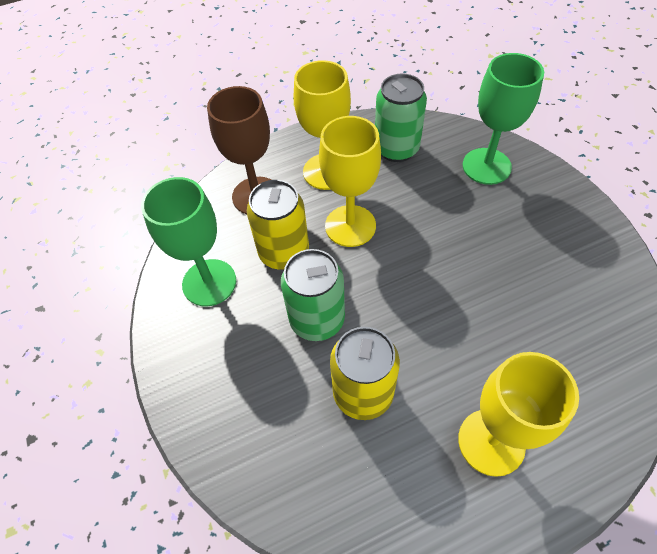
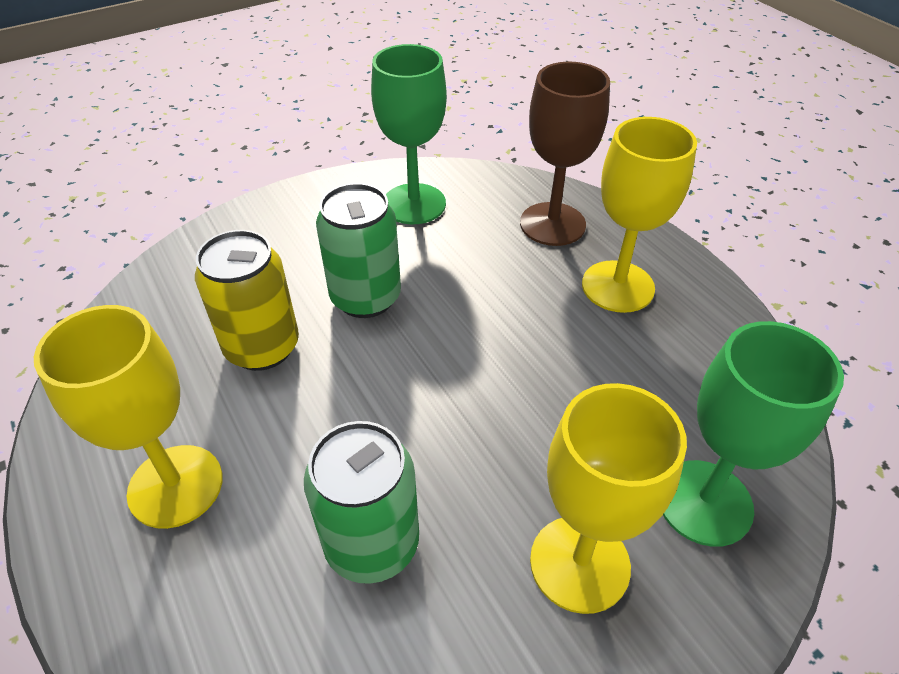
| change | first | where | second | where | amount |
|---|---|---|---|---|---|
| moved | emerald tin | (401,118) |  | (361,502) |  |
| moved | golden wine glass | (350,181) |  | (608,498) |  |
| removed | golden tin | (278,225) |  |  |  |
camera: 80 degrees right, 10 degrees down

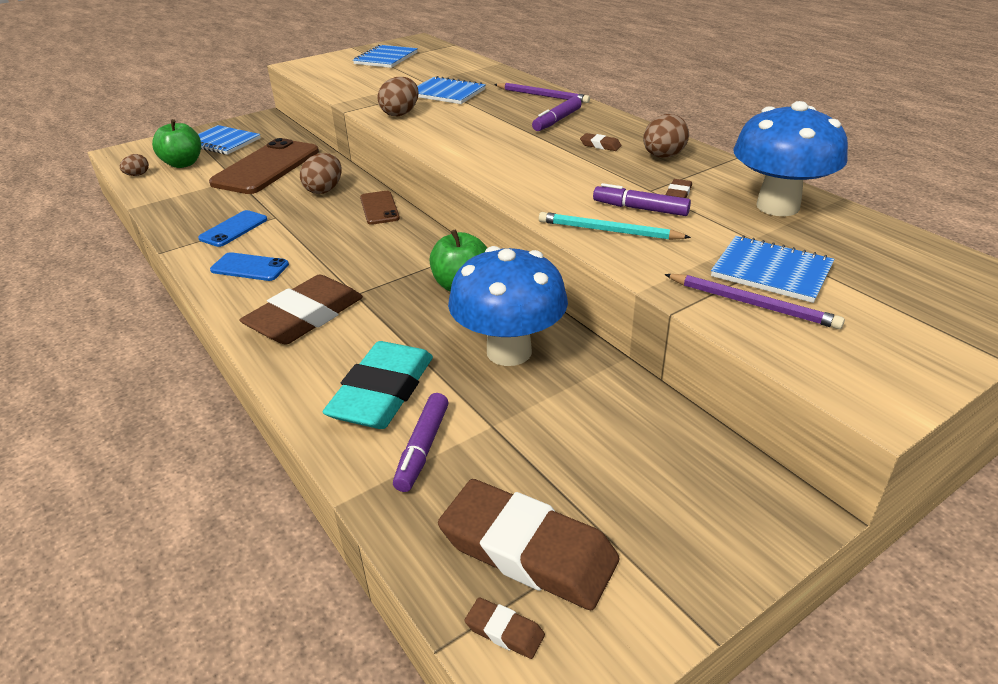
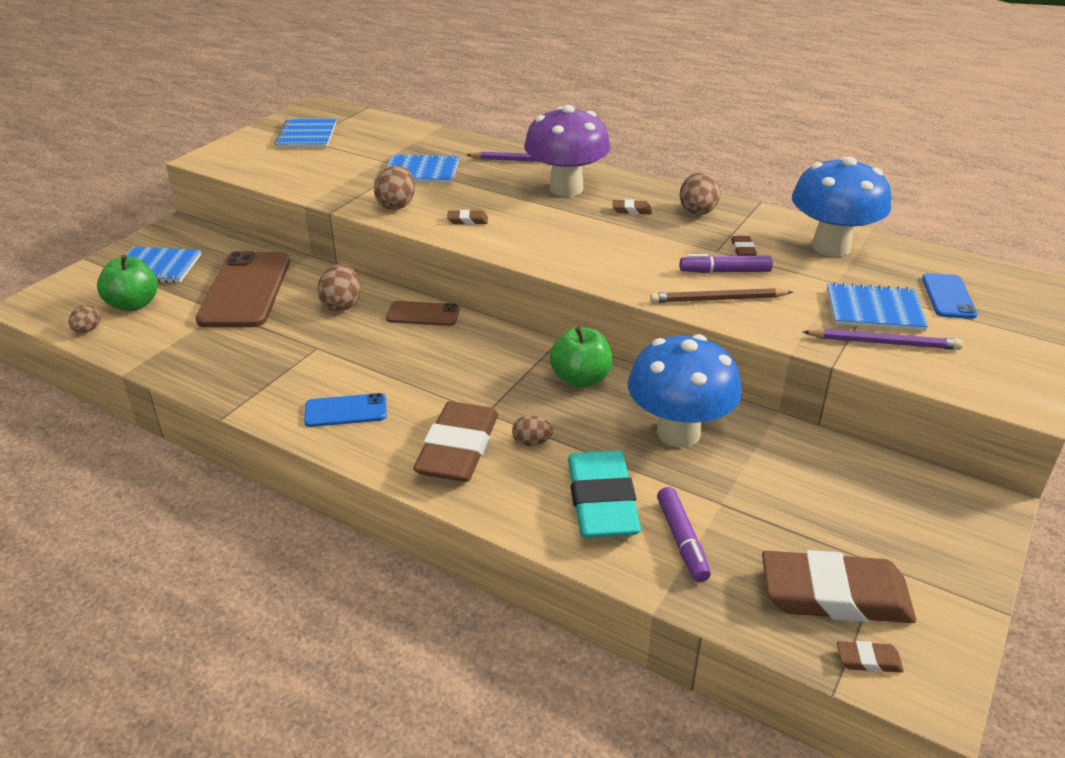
| change | first | where | second | where | amount |
|---|---|---|---|---|---|
| replaced | royal purple marker pen | (556,114) | royal purple toadstool | (567,151) |  |
| turned | brown mobile phone | (380,208) |  | (423,313) | 45 degrees counterclockwise |
| moved | royal blue mobile phone | (233,228) |  | (950,296) |  |
| recoloured | aqua lead pencil | (615,226) | brown lead pencil | (721,295) |  |
| added |  |  | brown pencil eraser | (467,217) |  |
| added |  |  | brown egg | (532,431) |  |
camera: 25 degrees left, 0 degrees up

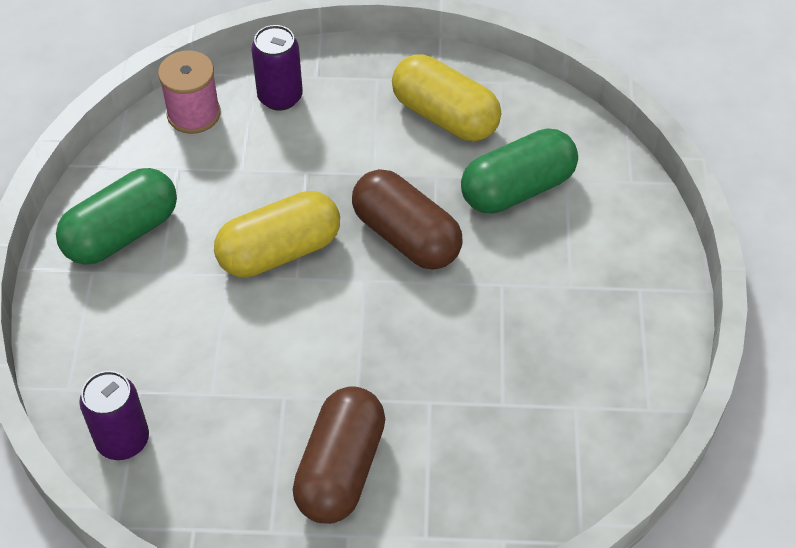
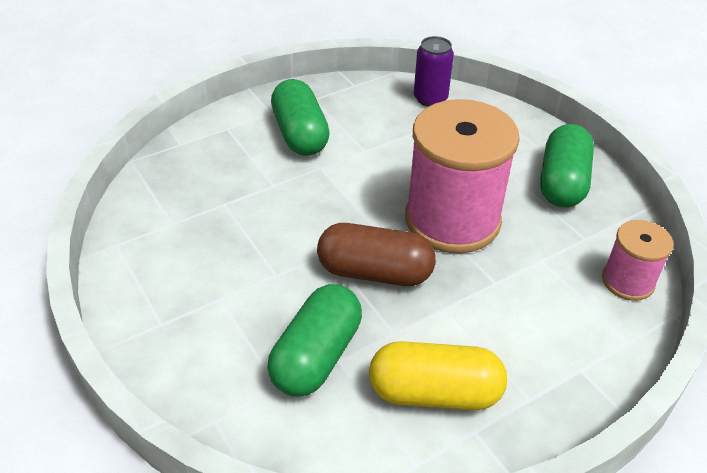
| change | first | where | second | where | amount |
|---|---|---|---|---|---|
| removed | royal purple tin | (277,68) |  |  |  |
| replaced | golden pill shape | (277,234) | pink spool | (462,176) |  |
| recoloured | brown pill shape | (339,455) | emerald pill shape | (300,117) |  |
camera: 145 degrees right, 10 degrees down

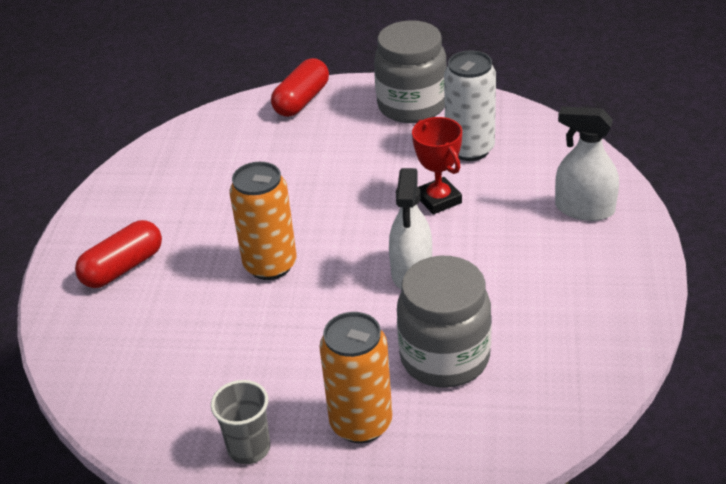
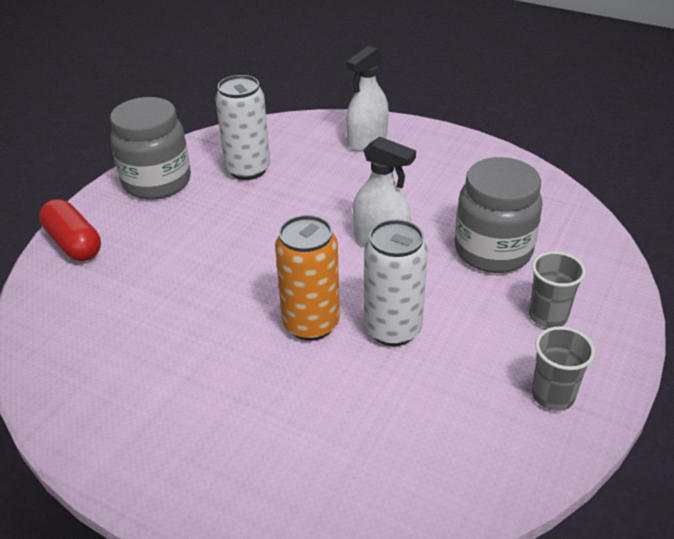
| change | first | where | second | where | amount |
|---|---|---|---|---|---|
| removed | red award cup | (437,166) |  |  |  |
| removed | red pill shape | (118,254) |  |  |  |
| replaced | bright orange tin | (355,377) | grey beaker | (557,289) |  |
| added |  |  | snow-white tin | (396,282) |  |
camera: 70 degrees left, 0 degrees up

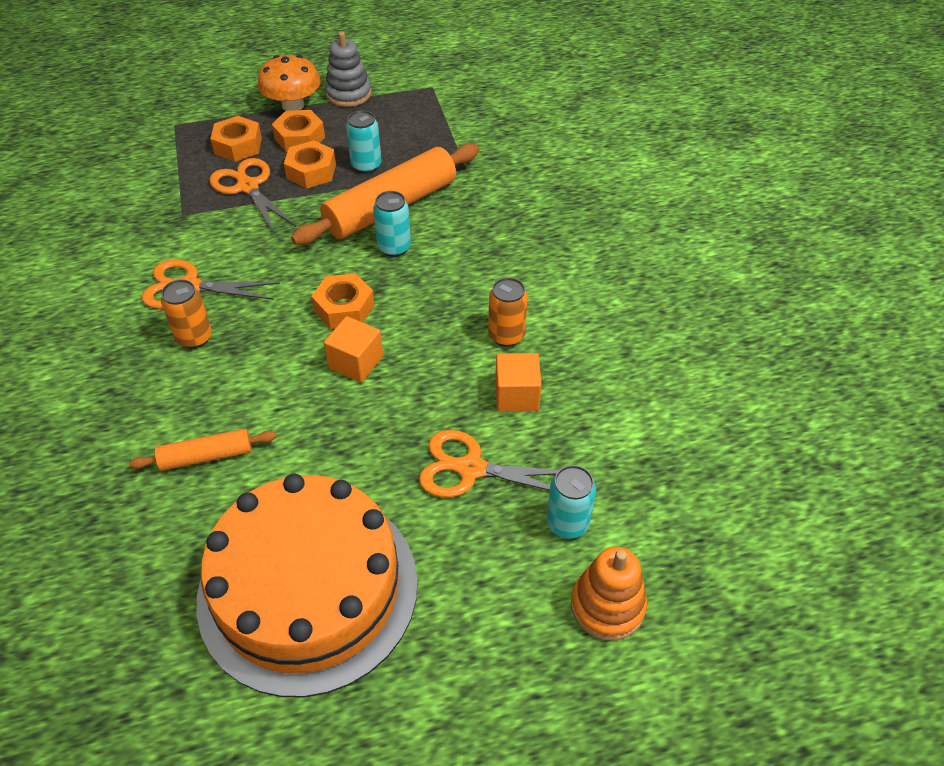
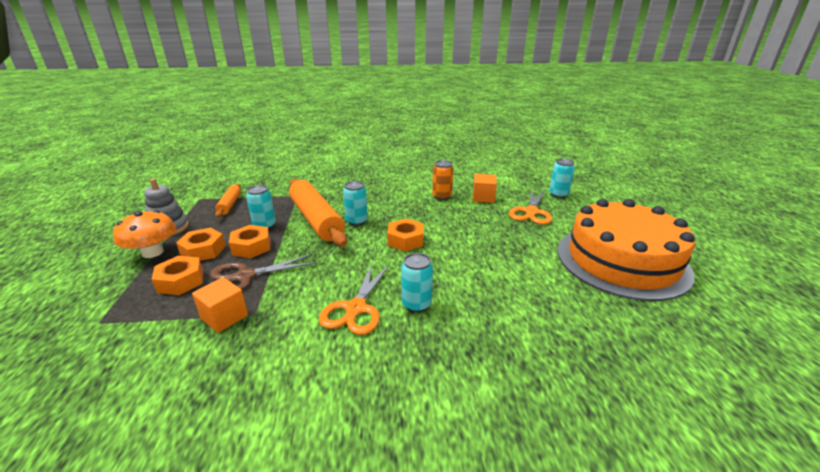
| change | first | where | second | where | amount |
|---|---|---|---|---|---|
| recoloured | bright orange scissors | (252,195) | brown scissors | (263,272) |  |
| recoloured | bright orange tin | (186,314) | aqua tin | (417,283) |  |
| moved | bright orange block | (353,349) |  | (220,305) |  |
| moved | bright orange dough roller | (202,450) |  | (228,201) |  |
| removed | bright orange stacking rings | (609,593) |  |  |  |
camera: 80 degrees left, 20 degrees down

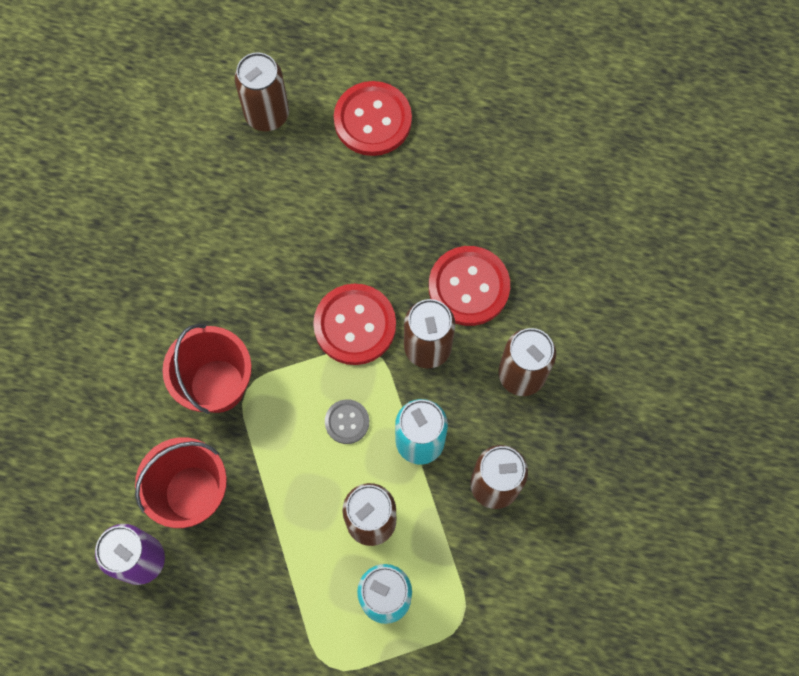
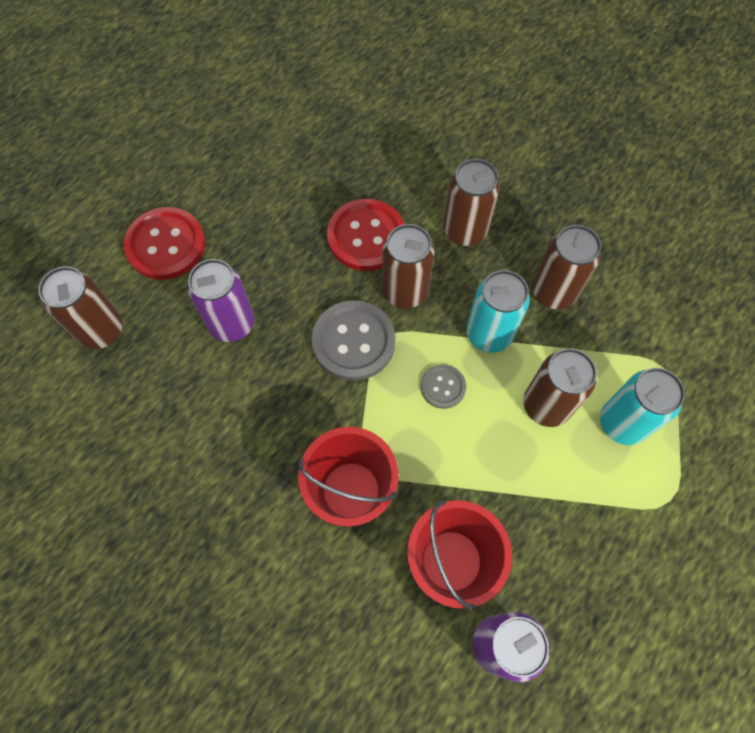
| change | first | where | second | where | amount |
|---|---|---|---|---|---|
| recoloured | red shirt button | (354,324) | grey shirt button | (354,340) |  |
| added |  |  | royal purple tin | (221,300) |  |
camera: 65 degrees left, 5 degrees down

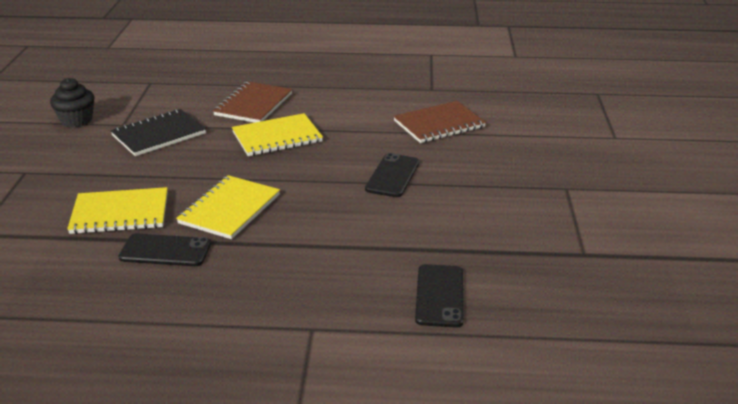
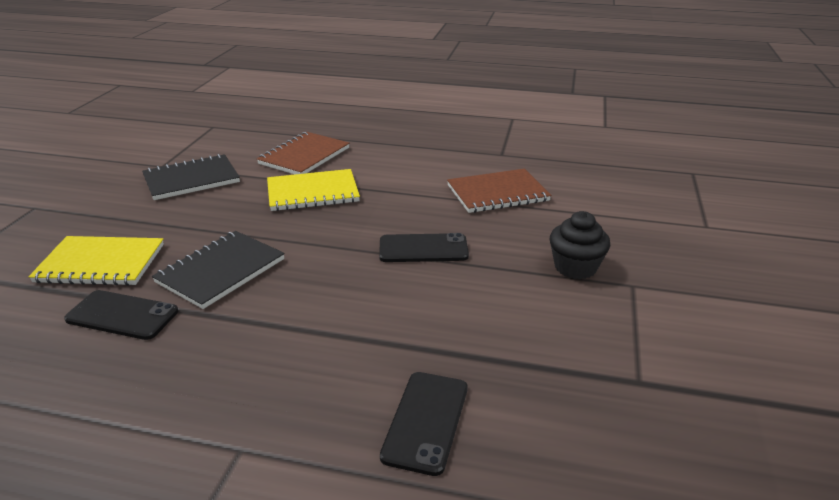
| change | first | where | second | where | amount |
|---|---|---|---|---|---|
| moved | jet-black fairy cake | (72,102) |  | (580,245) |  |
| turned | jet-black mobile phone | (392,175) |  | (424,247) | 60 degrees clockwise |
| recoloured | golden notepad | (228,207) | jet-black notepad | (218,270) |  |
camera: 10 degrees right, 0 degrees up

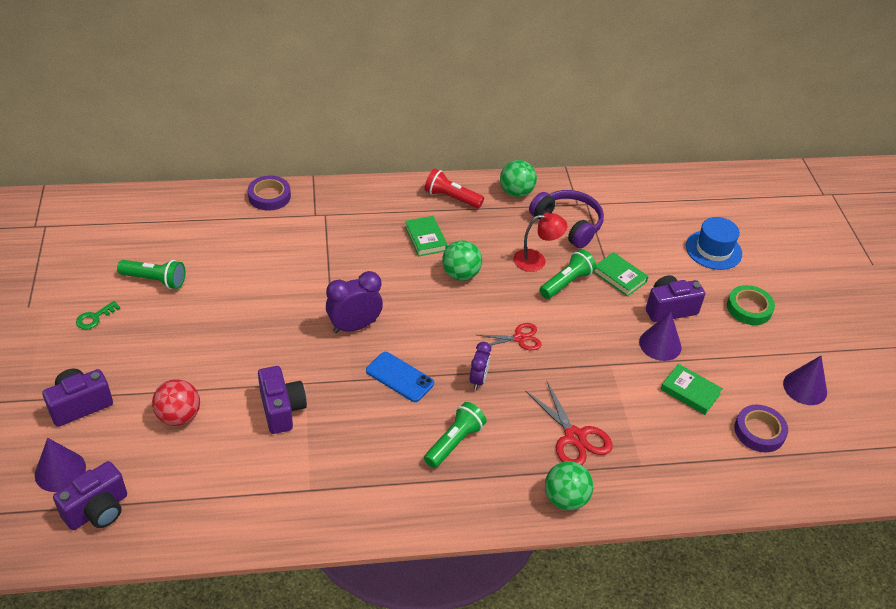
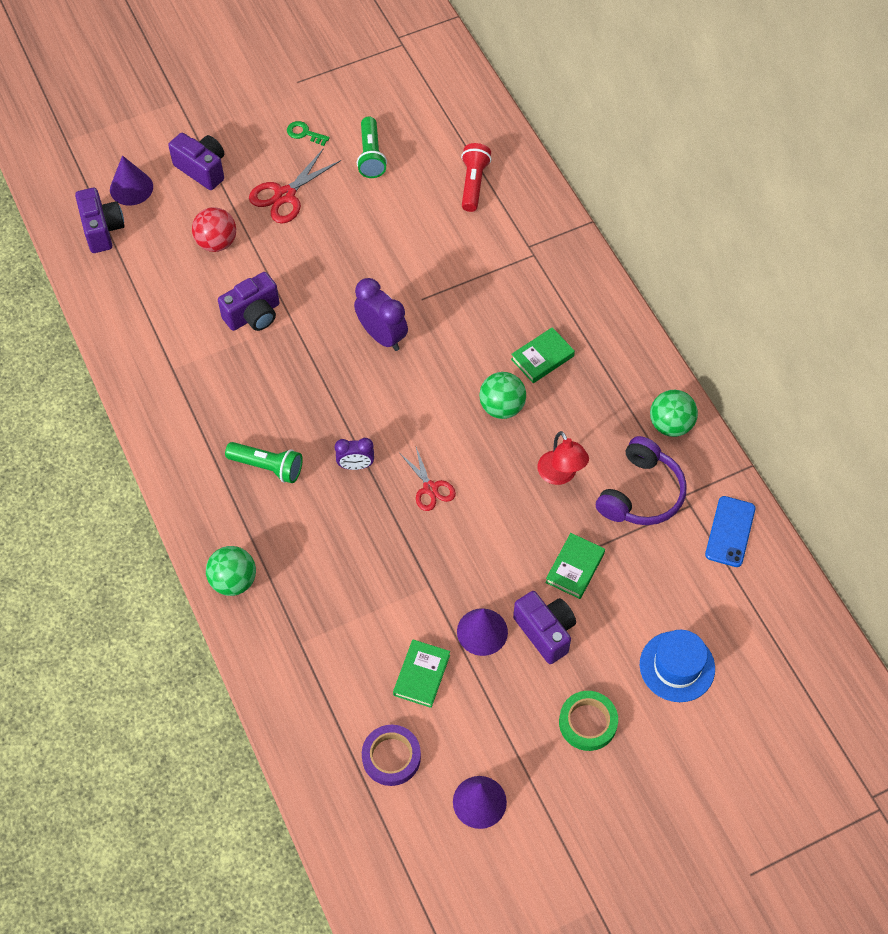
| change | first | where | second | where | amount |
|---|---|---|---|---|---|
| moved | red torch | (454,189) |  | (476,177) |  |
| removed | royal purple tape | (269,193) |  |  |  |
| removed | emerald torch | (568,274) |  |  |  |
| moved | royal blue mobile phone | (400,377) |  | (730,531) |  |
| moved | red scissors | (569,423) |  | (295,186) |  |
| turned | royal purple photo camera | (90,495) |  | (100,220) | 135 degrees counterclockwise |
camera: 75 degrees right, 15 degrees up

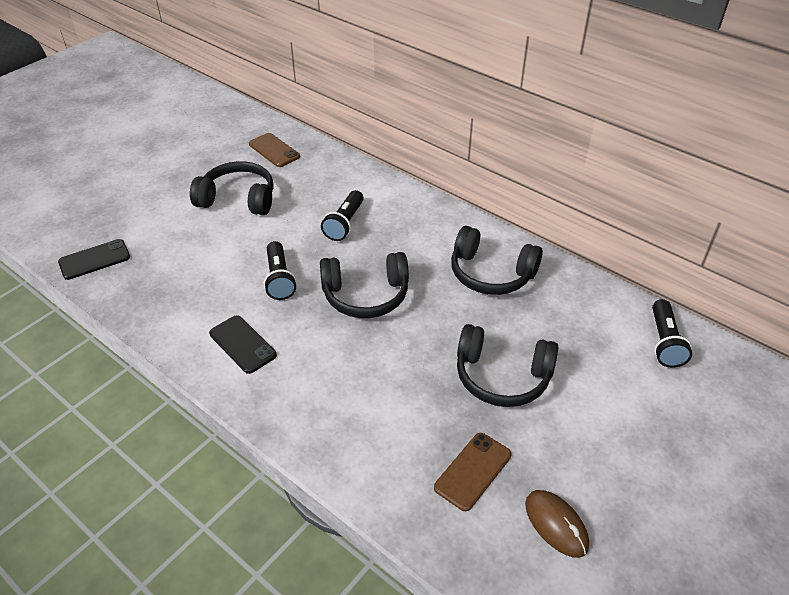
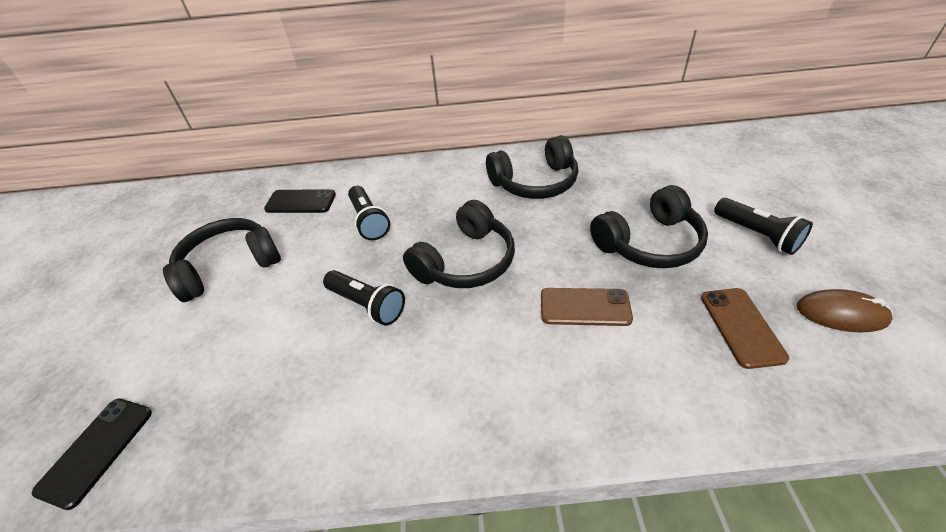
| change | first | where | second | where | amount |
|---|---|---|---|---|---|
| moved | brown mobile phone | (274,150) |  | (587,307) |  |
| moved | jet-black torch | (672,333) |  | (763,226) |  |
| moved | jet-black mobile phone | (243,344) |  | (300,201) |  |
camera: 40 degrees left, 0 degrees up

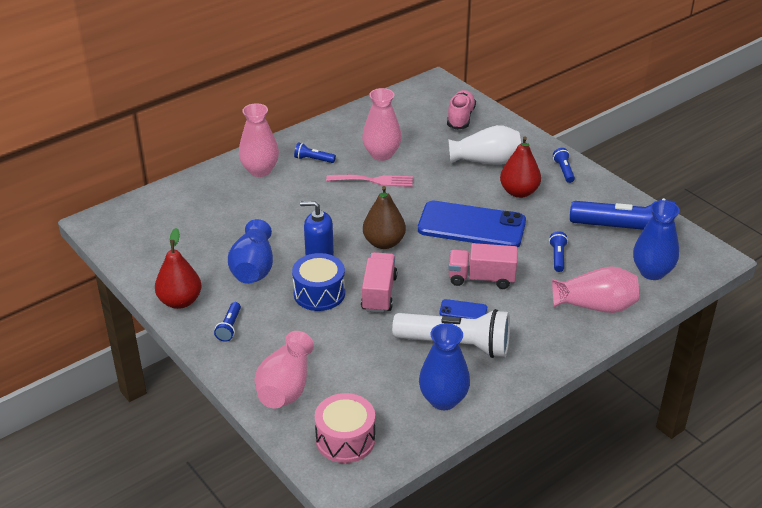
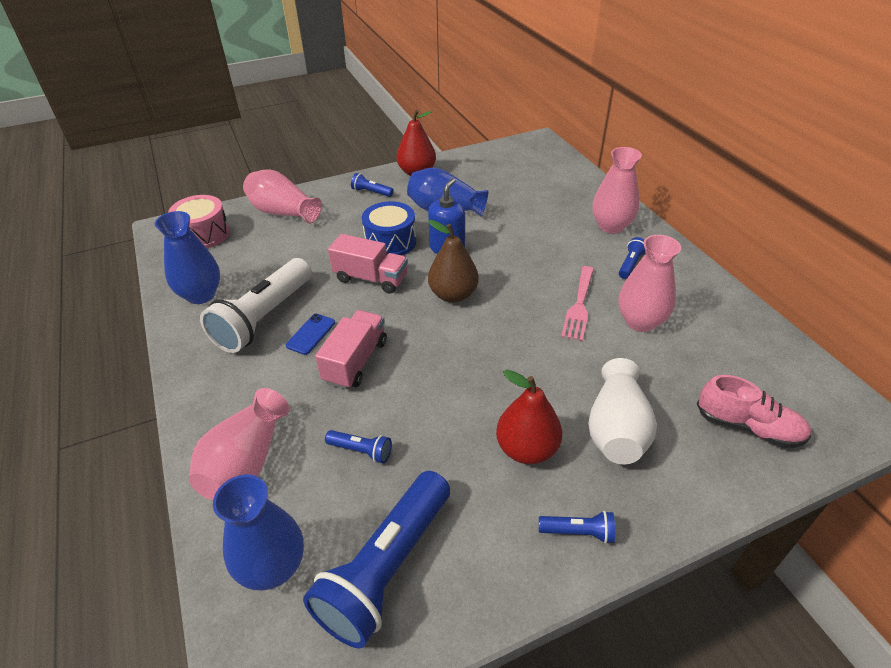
| change | first | where | second | where | amount |
|---|---|---|---|---|---|
| removed | royal blue mobile phone | (472,224) |  |  |  |
camera: 105 degrees right, 5 degrees up

